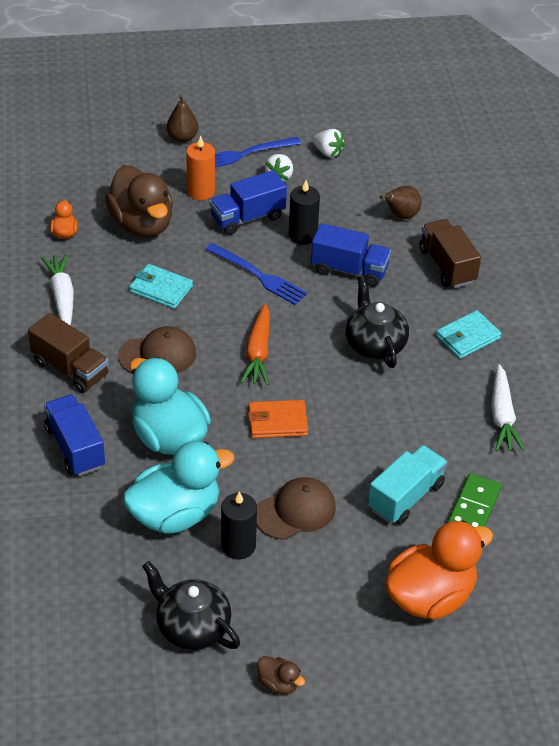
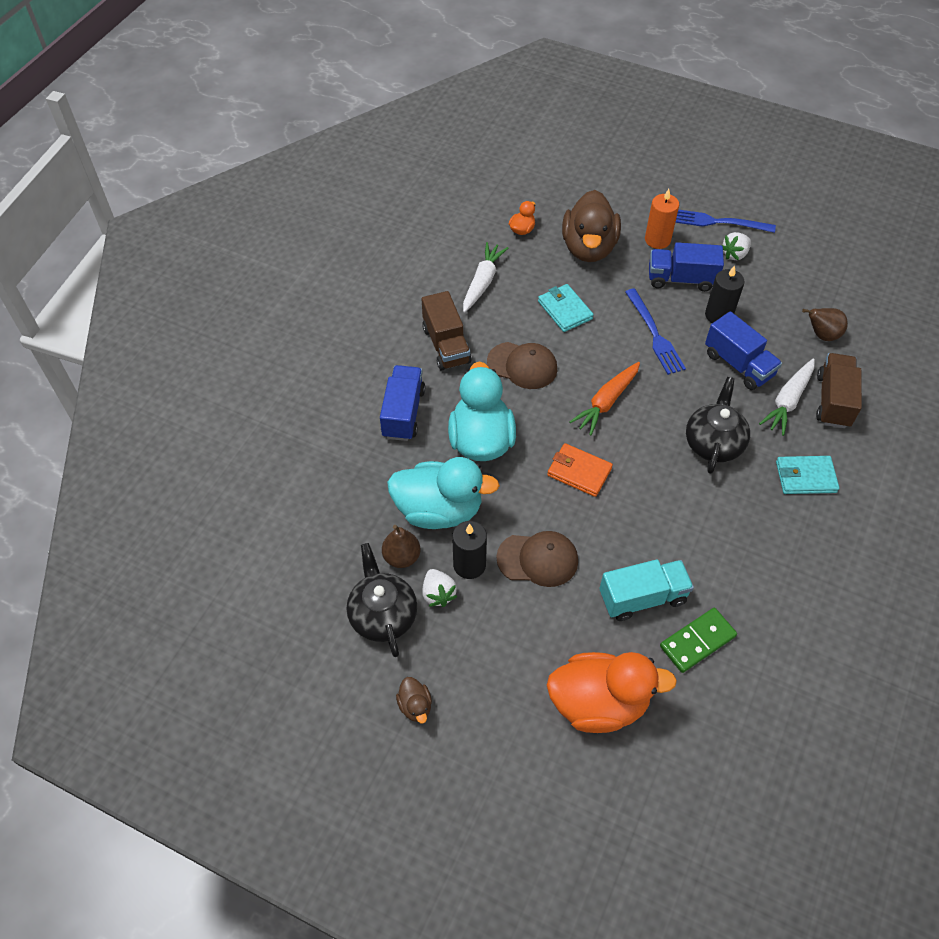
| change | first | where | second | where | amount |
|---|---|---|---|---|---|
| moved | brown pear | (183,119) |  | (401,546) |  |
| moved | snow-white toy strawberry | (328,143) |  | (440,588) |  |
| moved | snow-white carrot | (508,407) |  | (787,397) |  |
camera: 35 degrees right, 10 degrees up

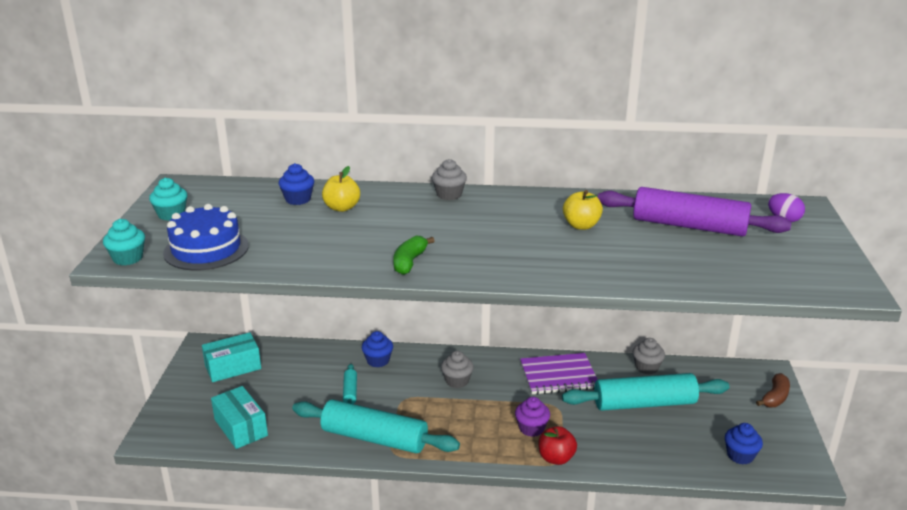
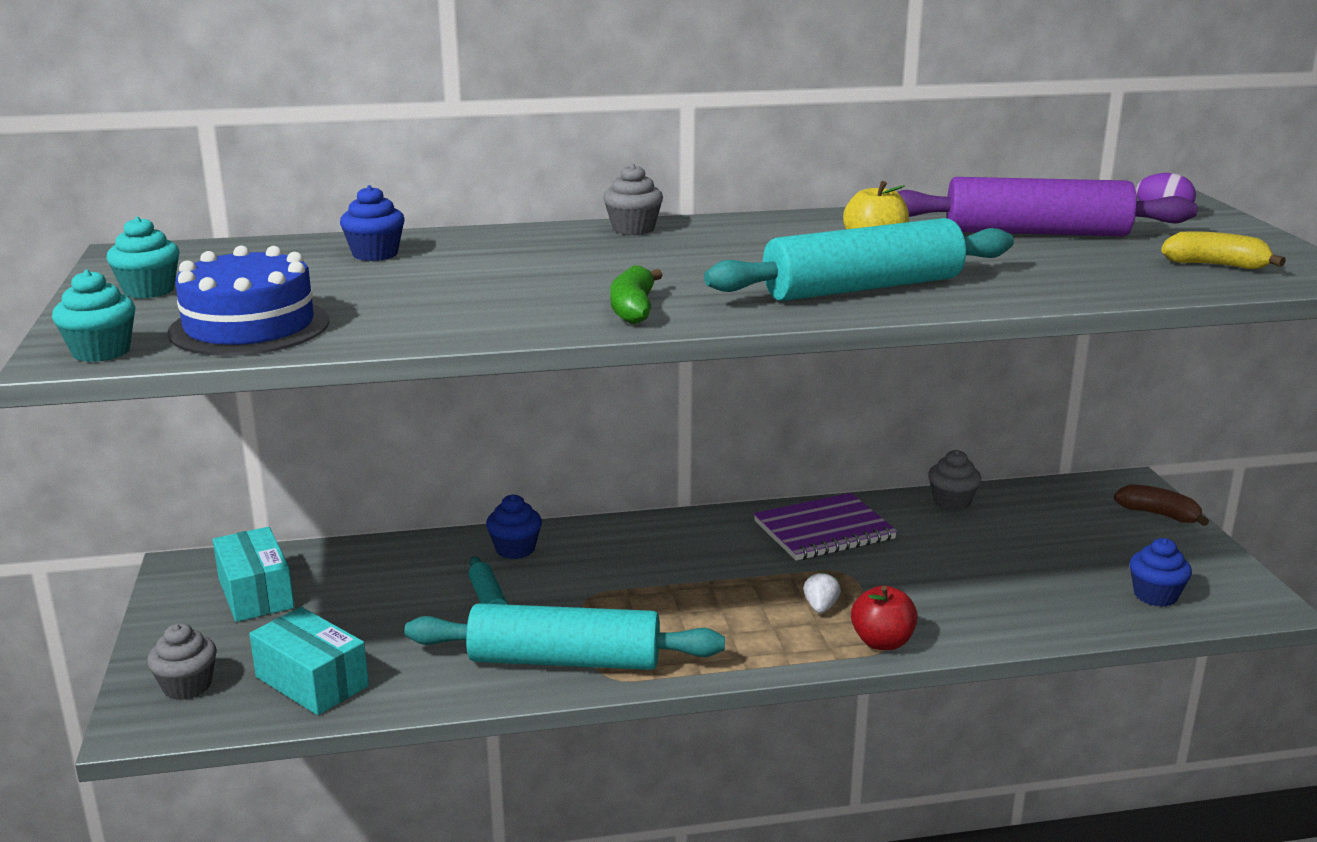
| change | first | where | second | where | amount |
|---|---|---|---|---|---|
| removed | golden toy apple | (341,189) |  |  |  |
| turned | aqua box | (231,357) |  | (253,574) | 75 degrees counterclockwise |
| moved | grey fairy cake | (457,369) |  | (182,661) |  |
| moved | aqua dough roller | (646,392) |  | (859,259) |  |
| turned | brown banana fruit | (773,390) |  | (1161,505) | 75 degrees counterclockwise |
| replaced | royal purple fairy cake | (532,417) | snow-white toy strawberry | (822,592) |  |
| added |  |  | golden banana fruit | (1223,250) |  |
camera: 15 degrees left, 5 degrees down

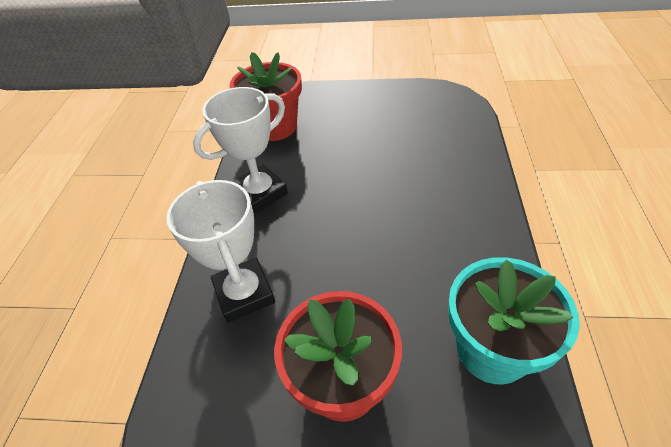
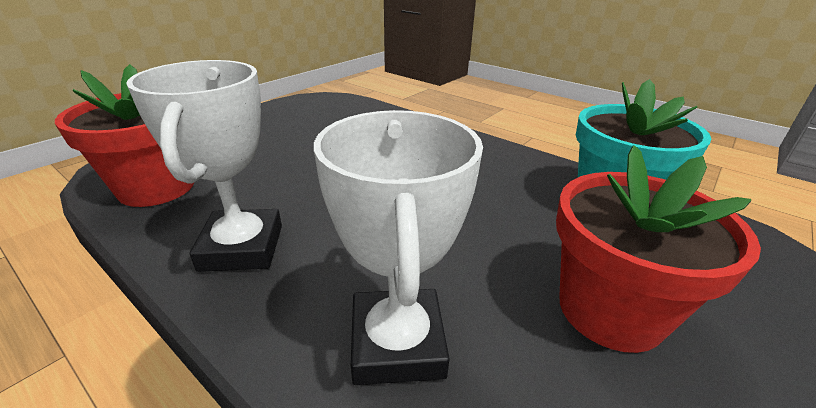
| change | first | where | second | where | amount |
|---|---|---|---|---|---|
| turned | snow-white award cup | (220,251) |  | (398,247) | 75 degrees clockwise |
camera: 60 degrees left, 15 degrees down

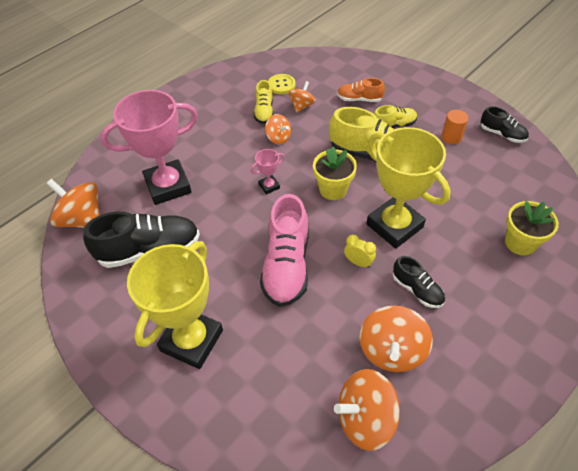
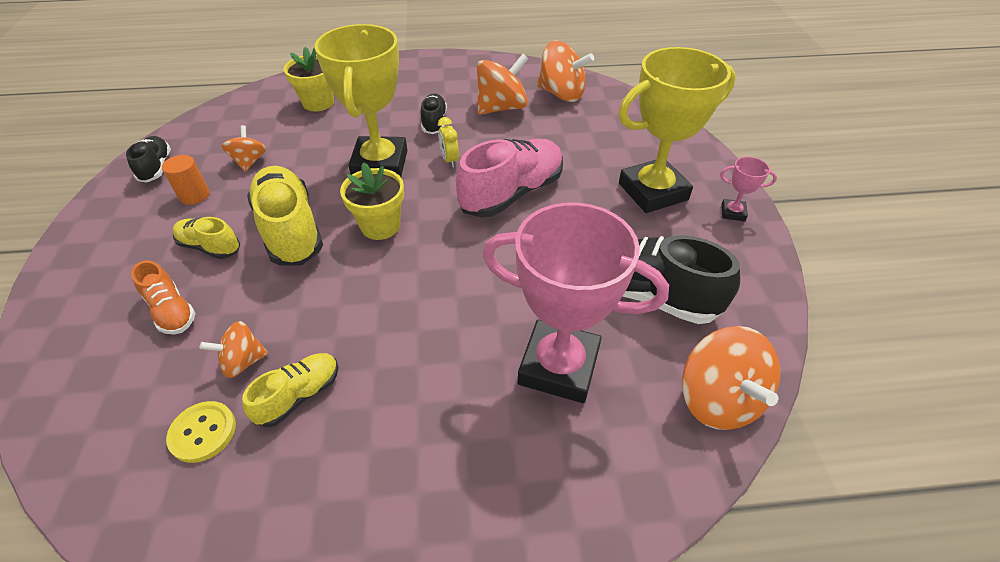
| change | first | where | second | where | amount |
|---|---|---|---|---|---|
| moved | bright orange spinning top | (278,129) |  | (244,148) |  |
| moved | pink award cup | (267,171) |  | (748,189) |  |
camera: 140 degrees left, 5 degrees down

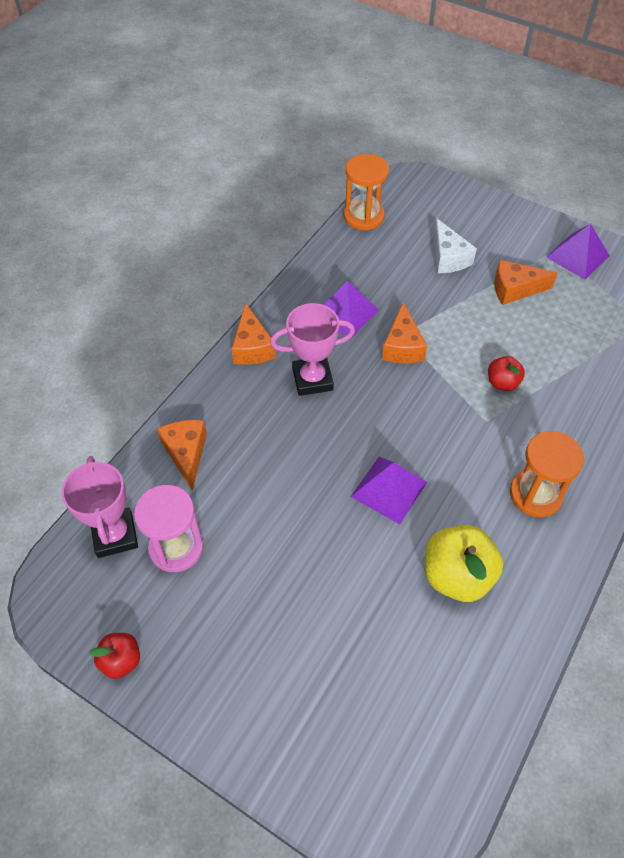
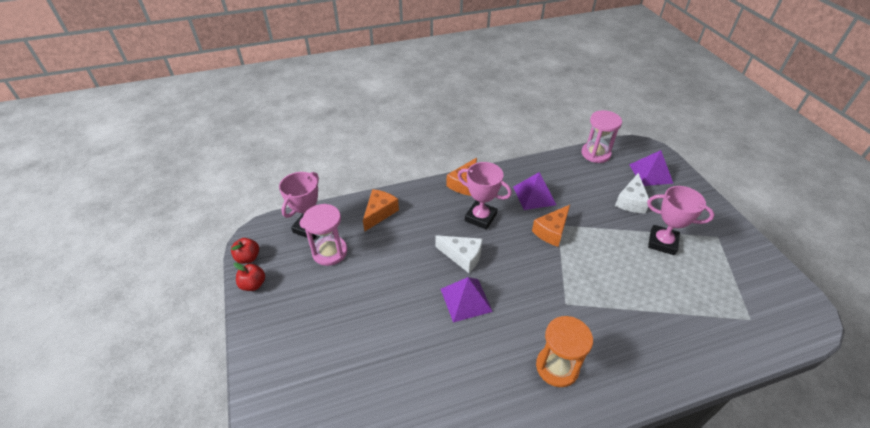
| change | first | where | second | where | amount |
|---|---|---|---|---|---|
| recoloured | bright orange hourglass | (366,192) | pink hourglass | (601,136) |  |
| moved | royal purple pyramid shape | (578,252) |  | (651,168) |  |
| replaced | bright orange cheese wedge | (526,282) | pink award cup | (681,220) |  |
| moved | red toy apple | (506,373) |  | (245,251) |  |
| removed | golden toy apple | (464,563) |  |  |  |
| added |  |  | snow-white cheese wedge | (458,254) |  |
camera: 40 degrees right, 10 degrees down

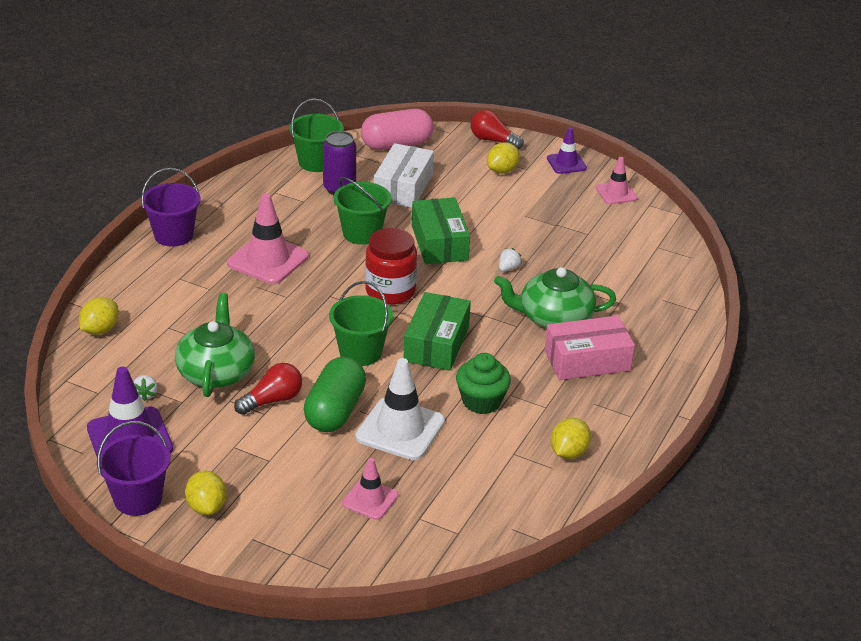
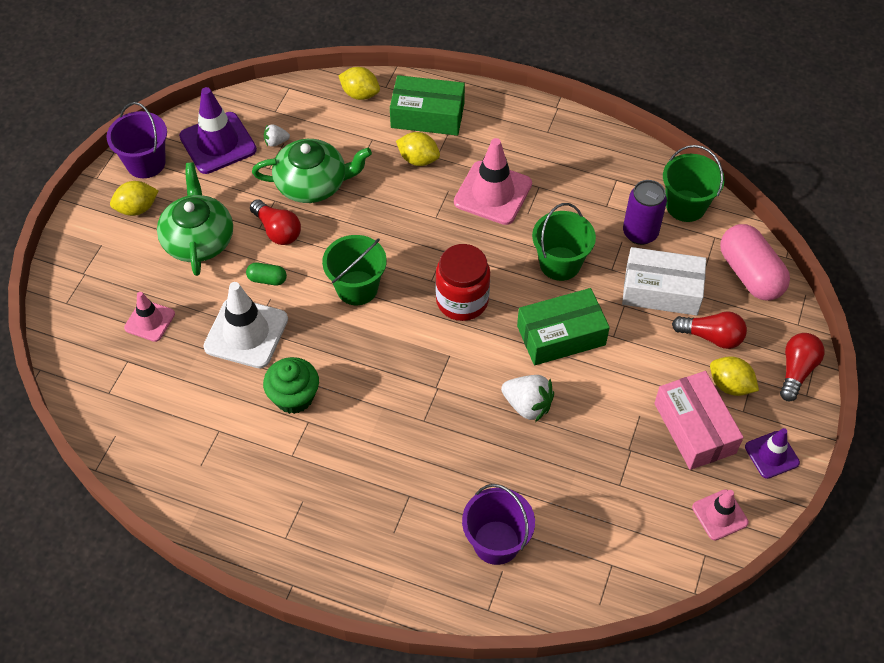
| change | first | where | second | where | amount |
|---|---|---|---|---|---|
| moved | royal purple bucket | (171,207) |  | (498,524) |  |
| resized | snow-white toy strawberry | (510,260) |  | (527,398) | x1.79 |
| moved | emerald china teapot | (555,297) |  | (195,219) |  |
| moved | emerald box | (437,331) |  | (427,105) |  |
| moved | pink box | (590,348) |  | (699,420) |  |
| resized | emerald pill shape | (335,394) |  | (266,273) | x0.46 |
| moved | golden toy lemon | (571,438) |  | (418,149) |  |
| added |  |  | red light bulb | (709,330) |  |
camera: 85 degrees right, 20 degrees up

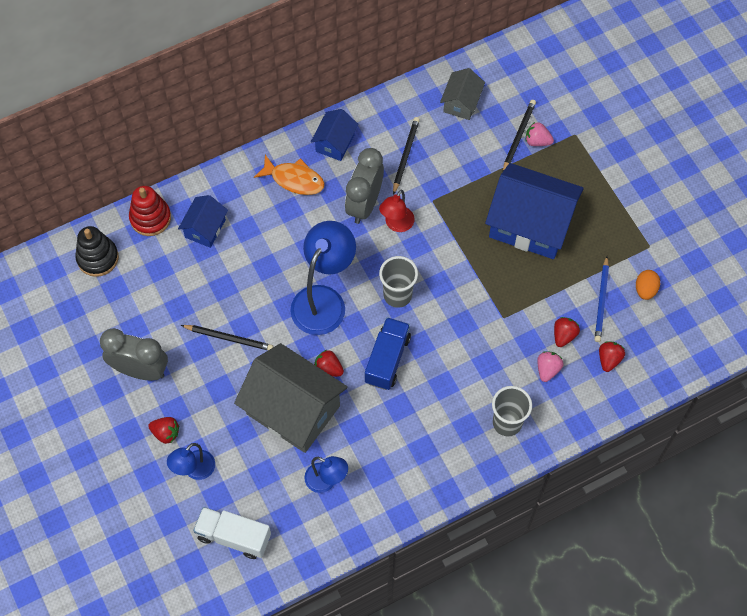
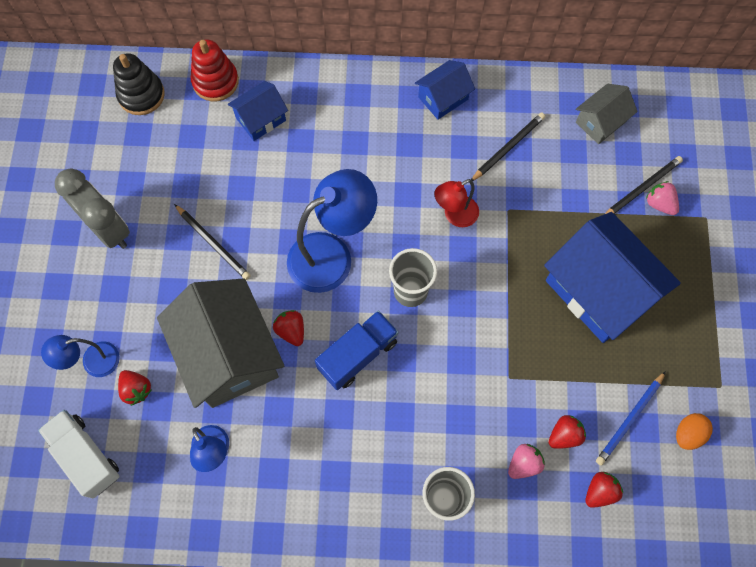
| change | first | where | second | where | amount |
|---|---|---|---|---|---|
| removed | grey bedside clock | (364,186) |  |  |  |
| removed | bright orange toy fish | (289,175) |  |  |  |
| moved | red toy strawberry | (163,430) |  | (135,388) |  |
camera: 30 degrees right, 5 degrees up

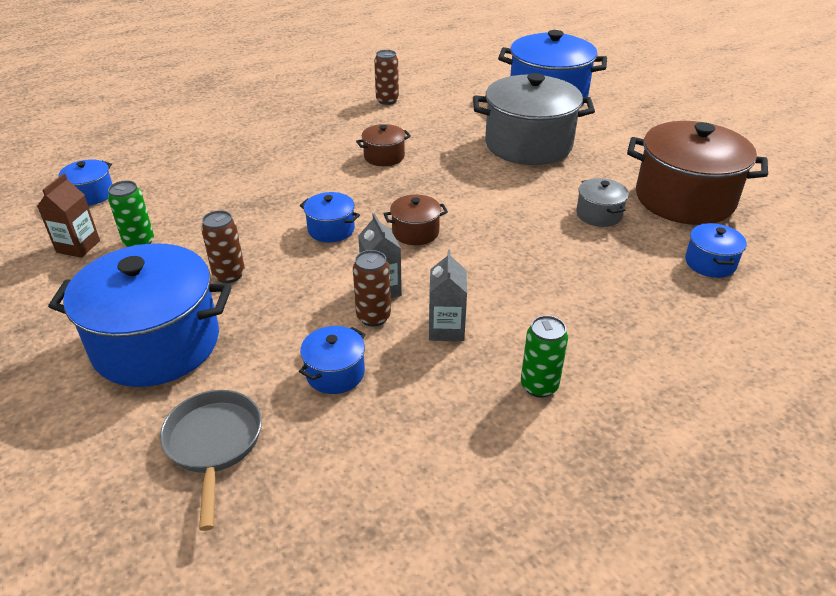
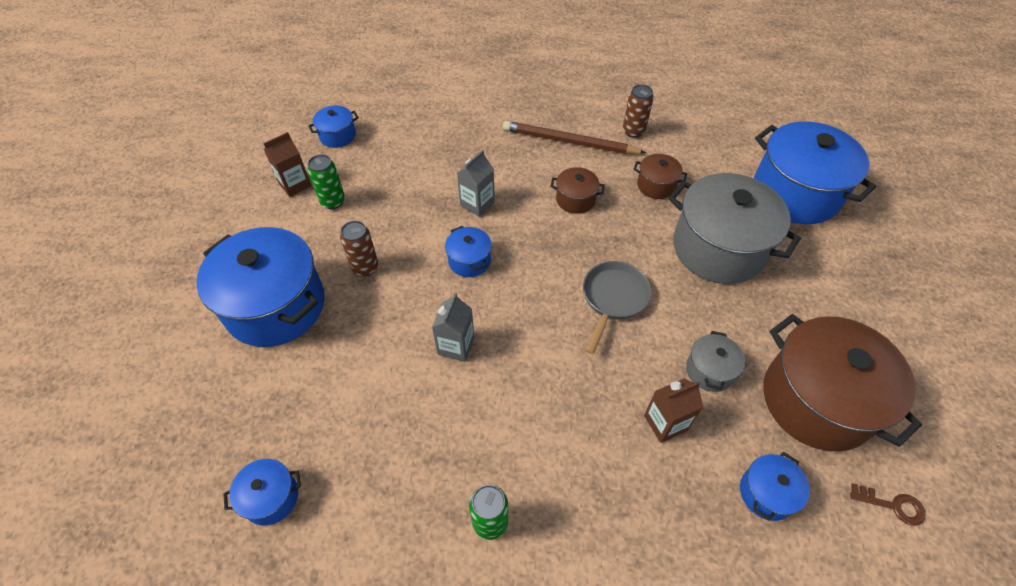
| change | first | where | second | where | amount |
|---|---|---|---|---|---|
| moved | brown pot | (415,220) |  | (660,176) |  |
| removed | brown tin | (372,288) |  |  |  |
| moved | grey juice carton | (448,295) |  | (476,183) |  |
| moved | royal blue pot | (332,360) |  | (262,492) |  |
| moved | grey skillet | (211,460) |  | (617,307) |  |
| added |  |  | brown lead pencil | (574,137) |  |
| added |  |  | brown juice carton | (673,411) |  |
| added |  |  | brown latchkey | (888,504) |  |
camera: 35 degrees right, 15 degrees up

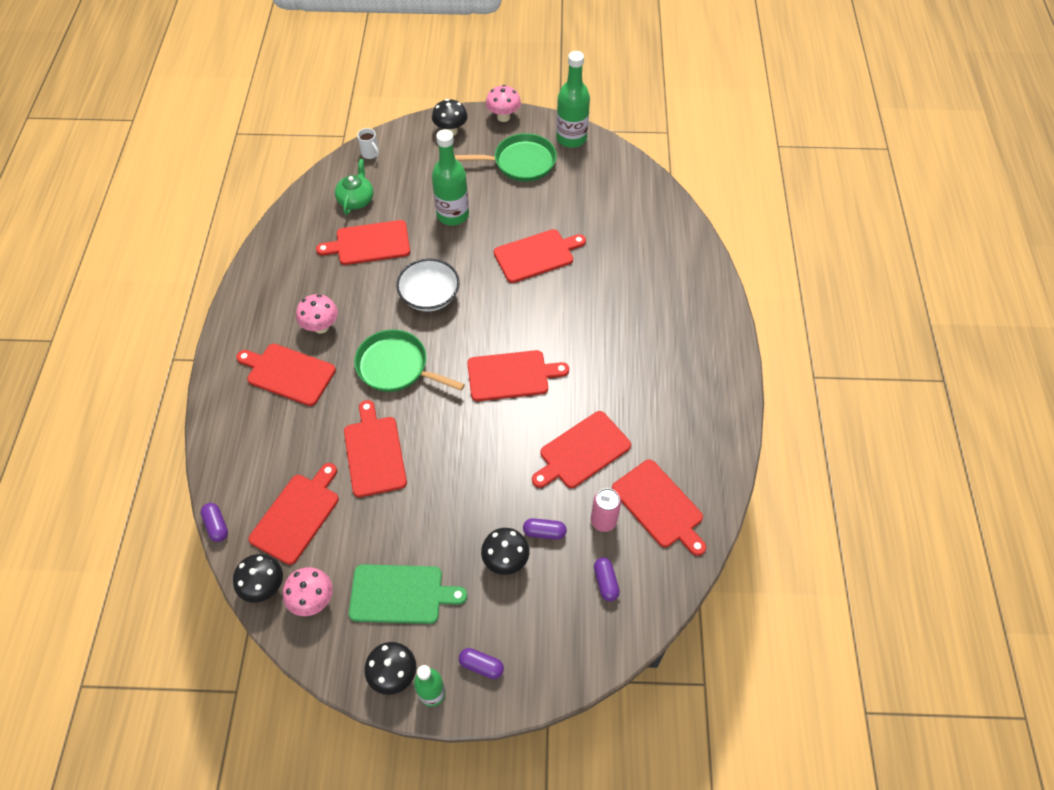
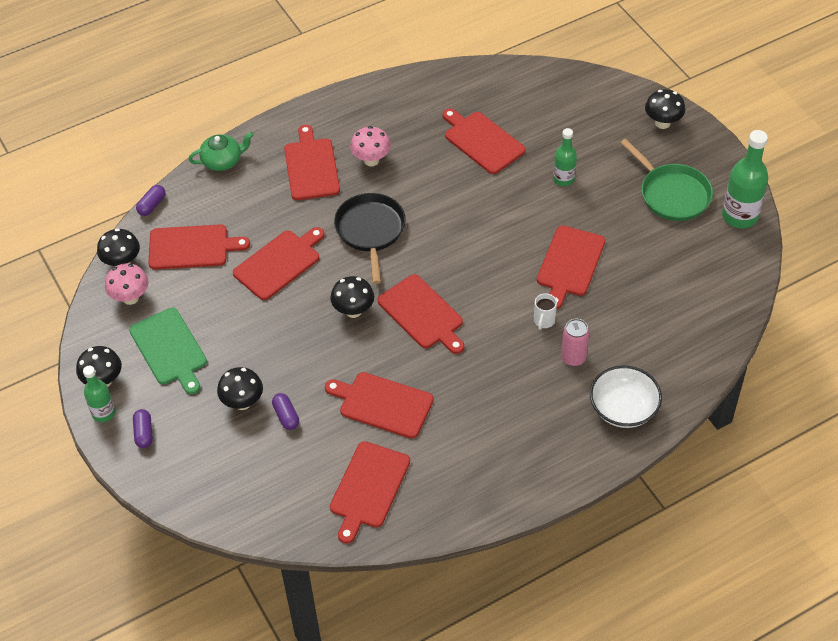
| change | first | where | second | where | amount |
|---|---|---|---|---|---|
| removed | pink toadstool | (503,103) |  |  |  |
| moved | snow-white mug | (368,143) |  | (545,311) |  |
| resized | emerald bottle | (450,177) |  | (565,157) | x0.60 |
| moved | emerald china teapot | (354,187) |  | (221,151) |  |
| turned | red bread board | (540,256) |  | (571,267) | 75 degrees clockwise |
| moved | snow-white deep dish | (428,285) |  | (626,396) |  |
| recoloured | emerald skillet | (409,361) | jet-black skillet | (370,238) |  |
| moved | pink tin | (606,510) |  | (575,342) |  |
| removed | royal purple pill shape | (607,579) |  |  |  |
| added |  |  | jet-black toadstool | (352,297) |  |
camera: 60 degrees right, 5 degrees down

